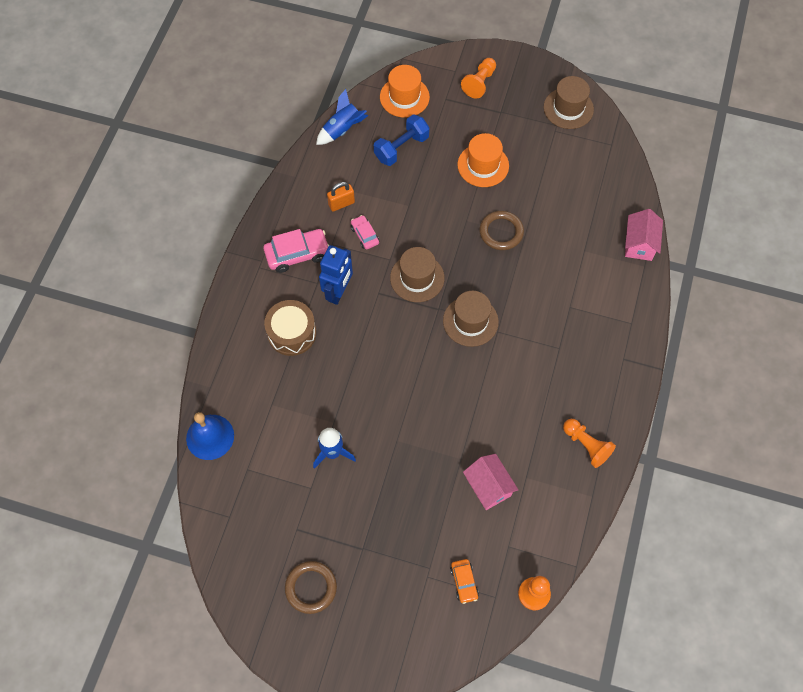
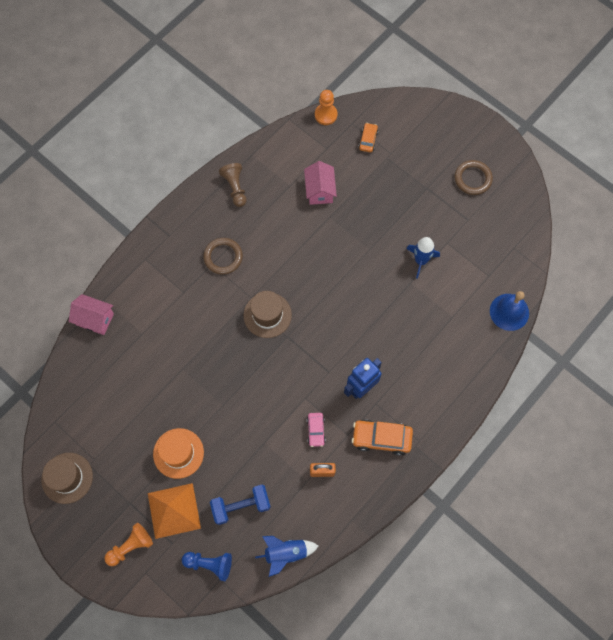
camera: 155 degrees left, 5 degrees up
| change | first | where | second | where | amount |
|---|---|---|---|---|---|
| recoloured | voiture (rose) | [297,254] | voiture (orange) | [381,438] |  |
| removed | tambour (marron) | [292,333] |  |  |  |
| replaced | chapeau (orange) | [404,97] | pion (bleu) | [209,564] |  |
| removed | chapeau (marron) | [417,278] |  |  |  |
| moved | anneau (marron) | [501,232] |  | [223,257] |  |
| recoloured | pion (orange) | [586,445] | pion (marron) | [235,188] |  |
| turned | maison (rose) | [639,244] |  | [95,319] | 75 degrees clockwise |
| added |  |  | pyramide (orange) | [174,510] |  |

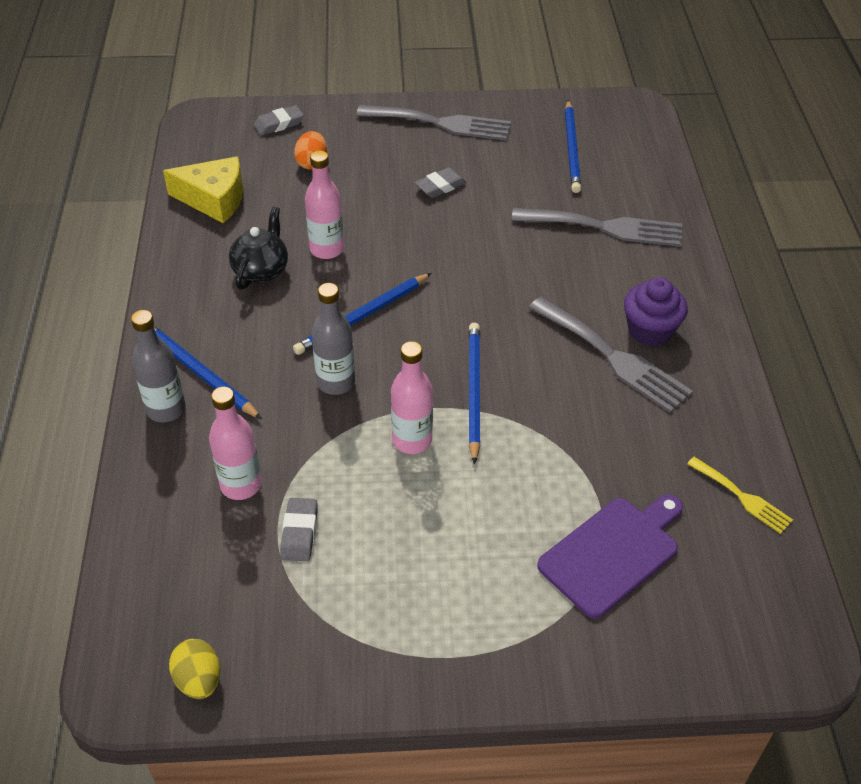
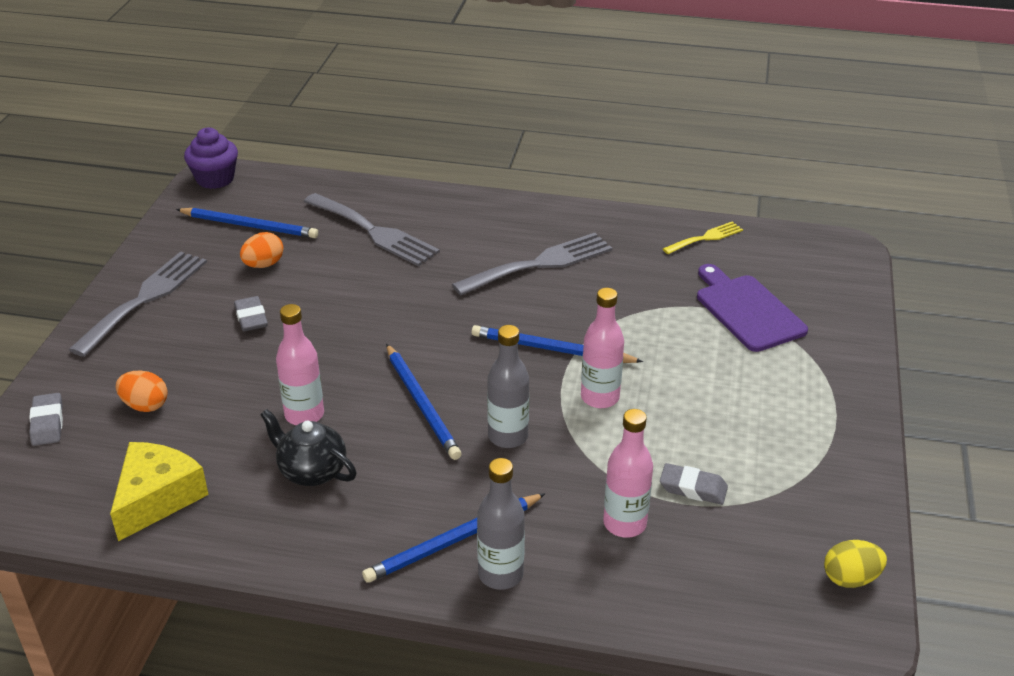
camera: 75 degrees left, 10 degrees down
| change | first | where | second | where | amount |
|---|---|---|---|---|---|
| turned | fourchette (gris) | [605,227] |  | [374,232] | 105 degrees clockwise |
| moved | muffin (violet) | [650,330] |  | [215,179] |  |
| added |  |  | œuf (orange) | [263,265] |  |

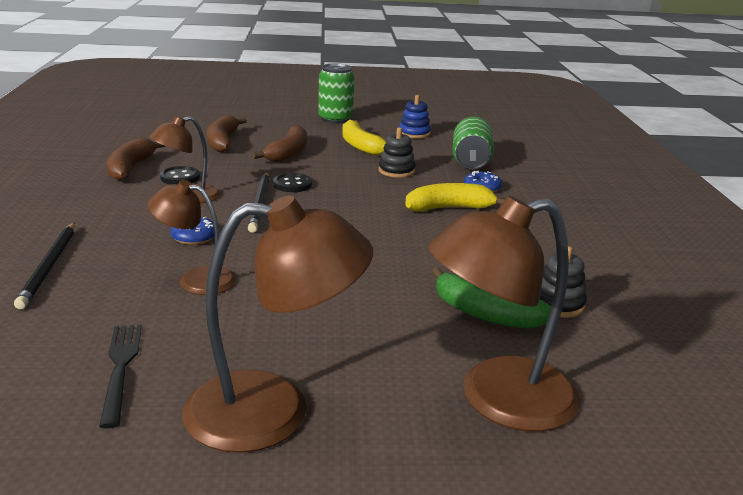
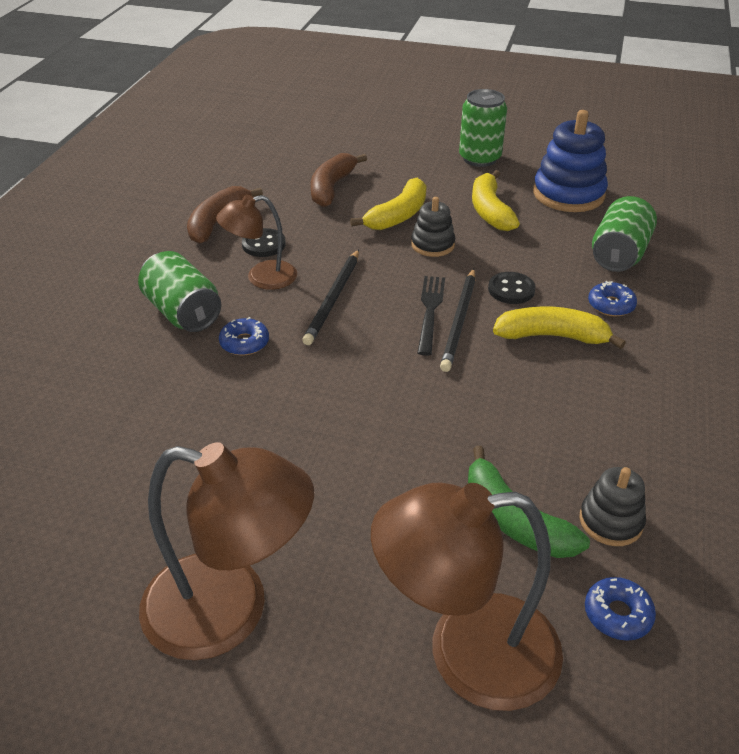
camera: 20 degrees right, 15 degrees up
| change | first | where | second | where | amount |
|---|---|---|---|---|---|
| moved | crayon (noir) | [49,266] |  | [459,321] |  |
| moved | fourchette (noir) | [121,368] |  | [430,311] |  |
| removed | lampe (marron) | [196,279] |  |  |  |
| recoloured | banane (marron) | [288,153] | banane (jaune) | [398,216] |  |
| moved | bouton (noir) | [292,184] |  | [511,290] |  |
| moved | jouet à empiler (noir) | [396,171] |  | [432,245] |  |
| resized | jouet à empiler (bleu) | [414,133] |  | [568,194] | x1.78 |
| added |  |  | canette (vert) | [183,312] |  |
| added |  |  | beignet (bleu) | [617,614] |  |

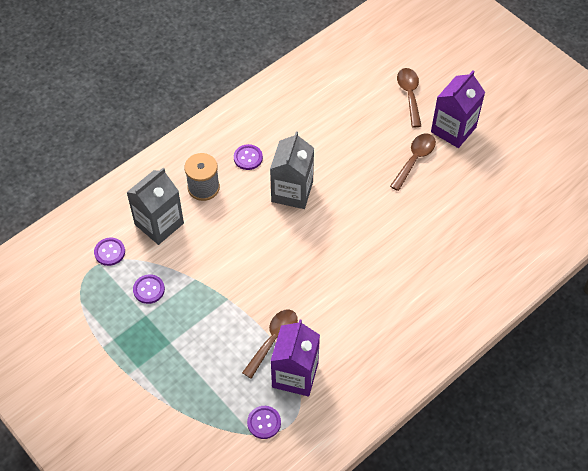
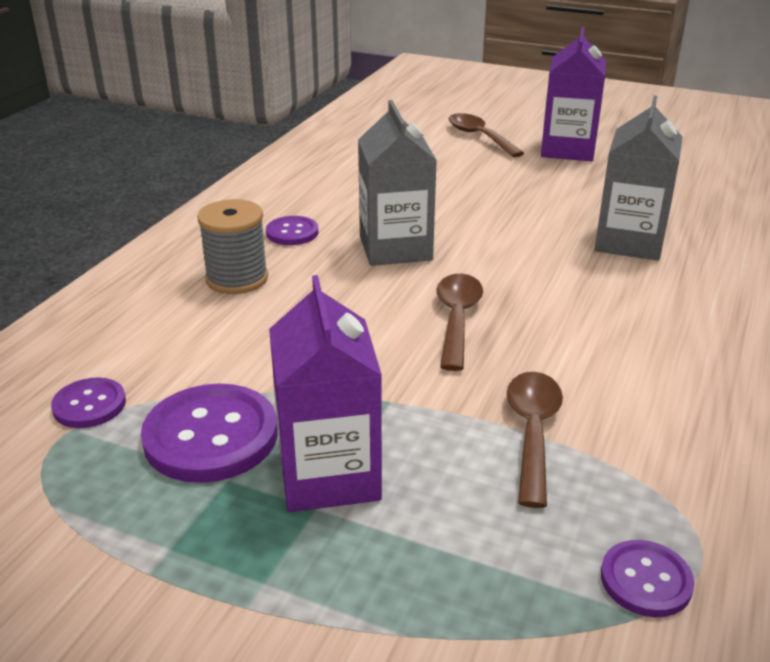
camera: 25 degrees left, 25 degrees down
| change | first | where | second | where | amount |
|---|---|---|---|---|---|
| moved | brique de lait (gris) | [159,224] |  | [629,242] |  |
| resized | bouton (violet) | [149,289] |  | [211,436] | x1.80 |
| moved | brique de lait (violet) | [295,375] |  | [329,475] |  |
| moved | cuillère (marron) | [414,159] |  | [457,319] |  |

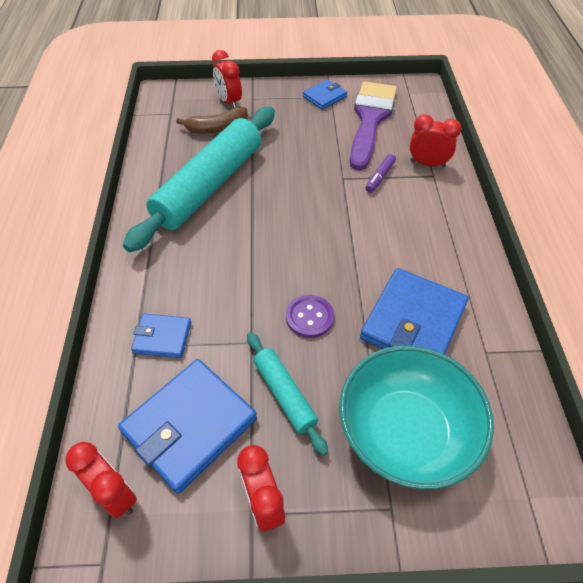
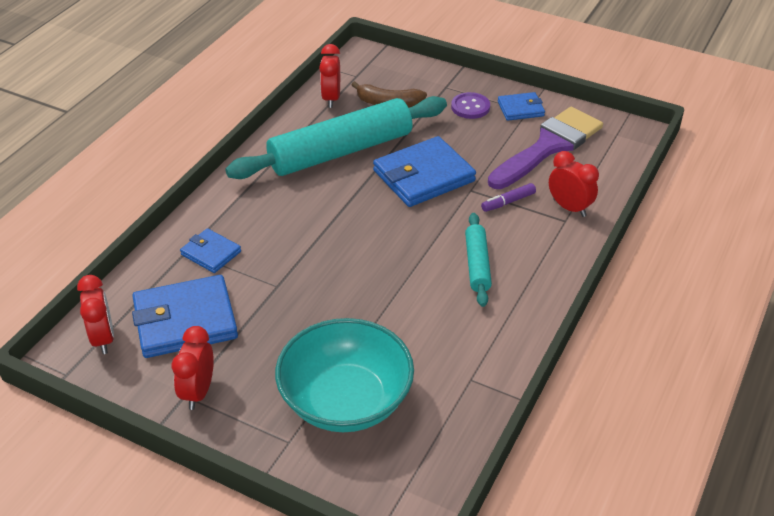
camera: 30 degrees right, 10 degrees down
| change | first | where | second | where | amount |
|---|---|---|---|---|---|
| moved | réveil (rouge) | [229,102] |  | [331,99] |  |
| moved | rouleau à pâtisserie (turquoise) | [284,394] |  | [477,265] |  |
| moved | bouton (violet) | [309,317] |  | [470,107] |  |
| moved | portefeuille (bleu) | [413,322] |  | [423,176] |  |

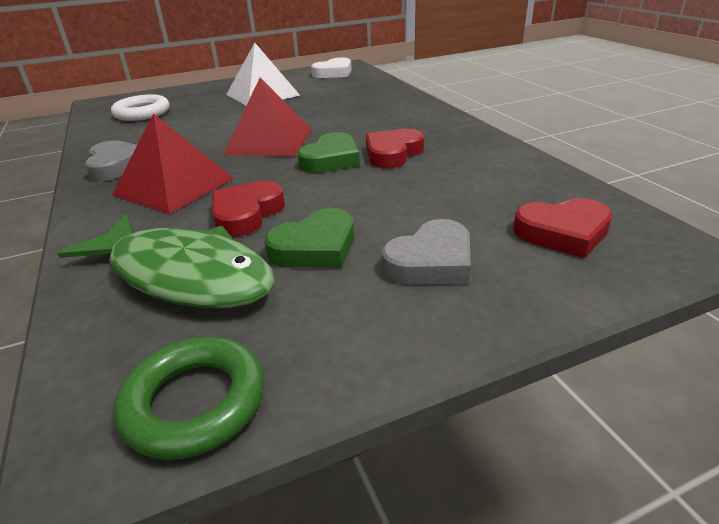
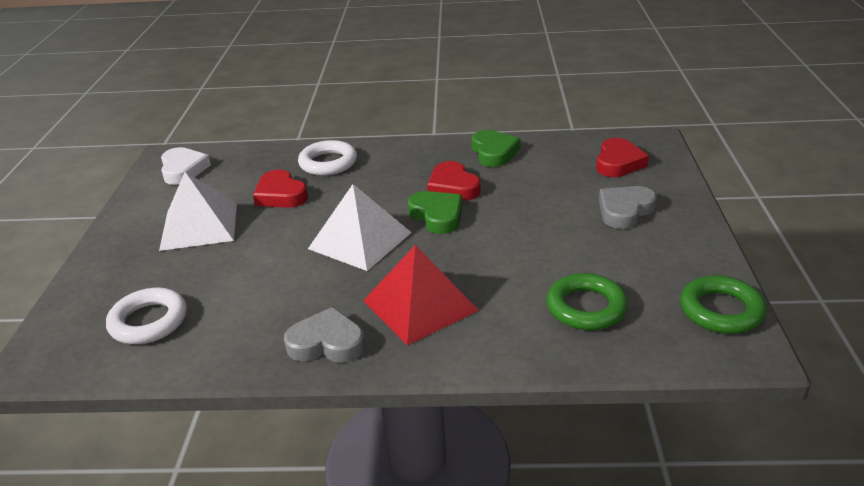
camera: 65 degrees left, 0 degrees up
| change | first | where | second | where | amount |
|---|---|---|---|---|---|
| replaced | poisson (vert) | [184,275] | anneau (vert) | [586,307] |  |
| moved | cœur (rouge) | [246,214] |  | [280,195] |  |
| recoloured | pyramide (rouge) | [269,141] | pyramide (blanc) | [360,240] |  |
| moved | cœur (vert) | [315,247] |  | [494,152] |  |
| turned | cœur (gris) | [431,262] |  | [624,211] | 120 degrees counterclockwise |
| added |  |  | anneau (blanc) | [328,163] |  |

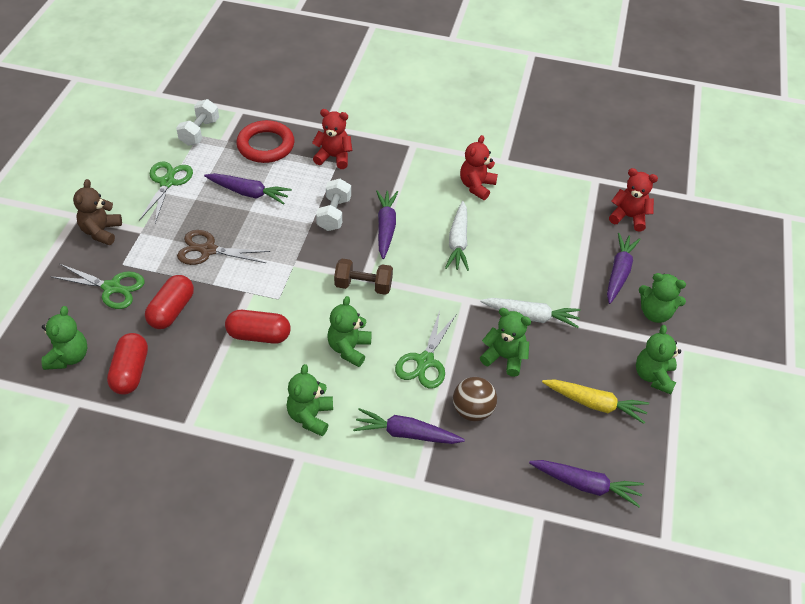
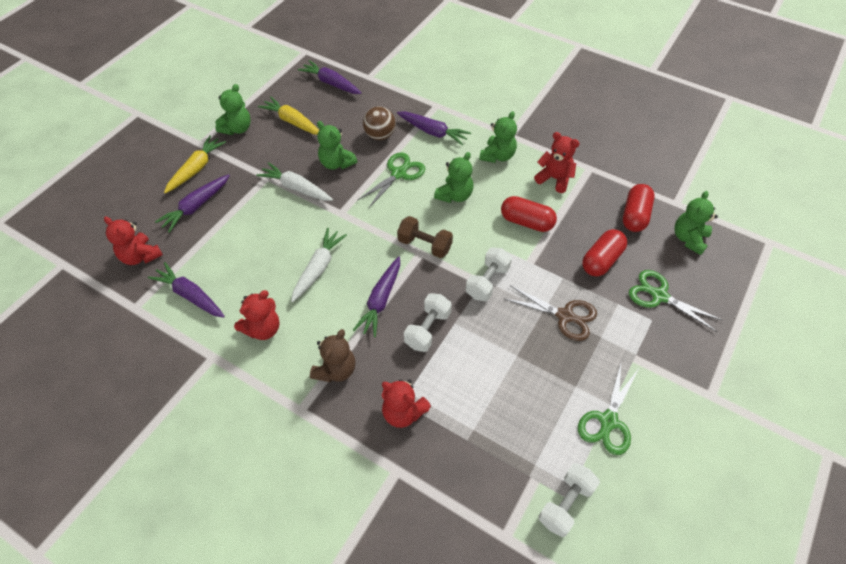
camera: 160 degrees left, 5 degrees up
| change | first | where | second | where | amount |
|---|---|---|---|---|---|
| moved | ours en peluche (marron) | [101,231] |  | [336,370] |  |
| moved | carotte (violet) | [249,193] |  | [190,295] |  |
| removed | anneau (rouge) | [266,145] |  |  |  |
| replaced | ours en peluche (vert) | [655,313] | carotte (jaune) | [196,169] |  |
| added |  |  | haltère (blanc) | [487,282] |  |
| added |  |  | ours en peluche (rouge) | [554,179] |  |

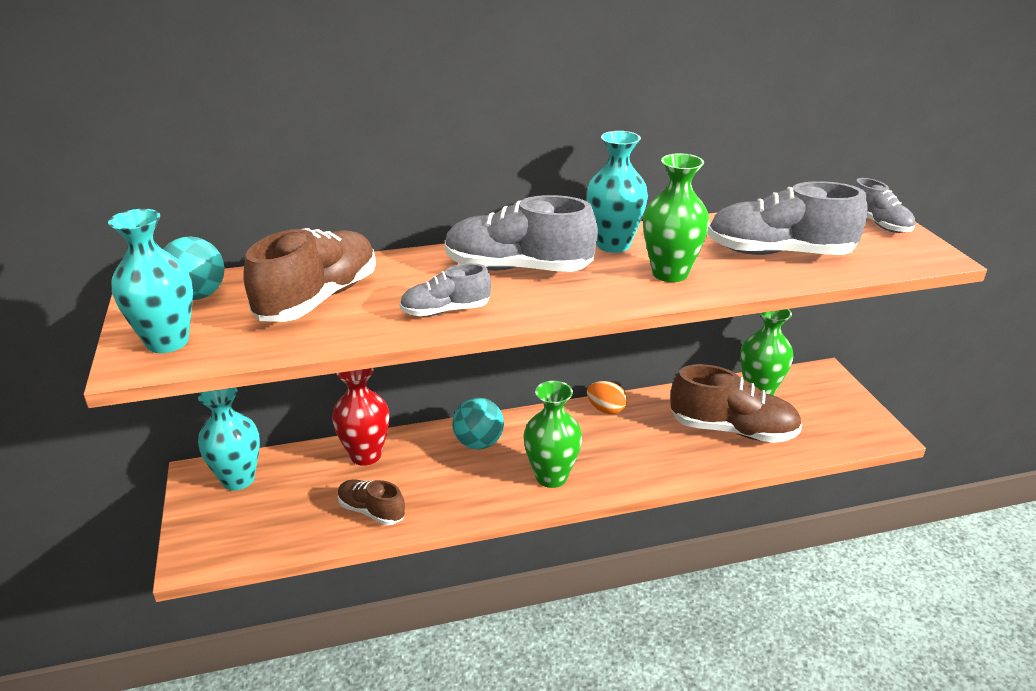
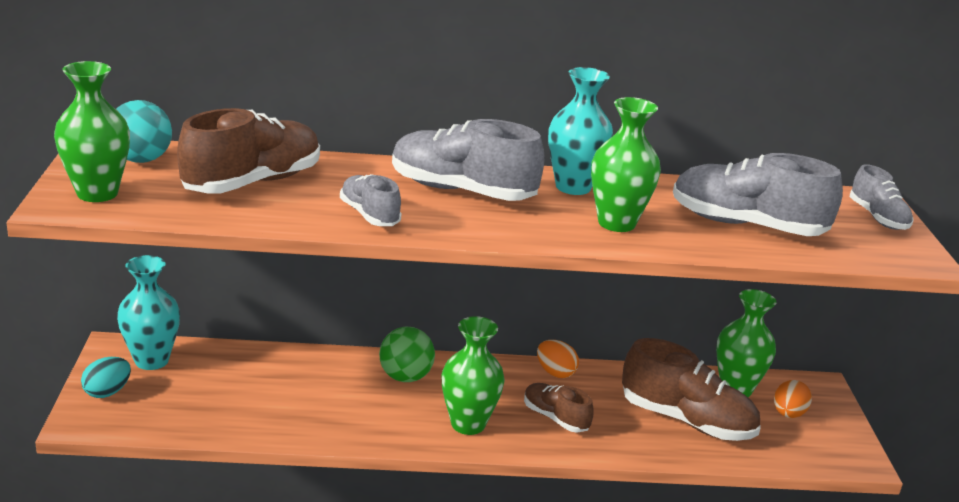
camera: 10 degrees right, 5 degrees down
| change | first | where | second | where | amount |
|---|---|---|---|---|---|
| recoloured | vase (turquoise) | [167,342] | vase (vert) | [97,193] |  |
| removed | vase (rouge) | [366,455] |  |  |  |
| moved | chaussure (marron) | [371,511] |  | [555,418] |  |
| turned | chaussure (gris) | [445,311] |  | [369,215] | 60 degrees clockwise |
| recoloured | balle (turquoise) | [478,443] | balle (vert) | [405,377] |  |
| added |  |  | œuf (turquoise) | [107,392] |  |
| added |  |  | œuf (orange) | [788,414] |  |

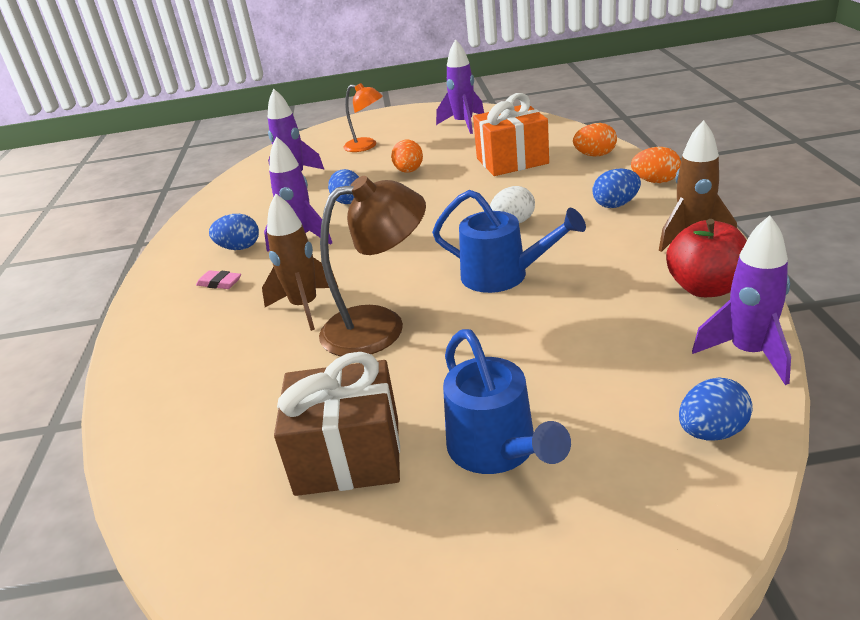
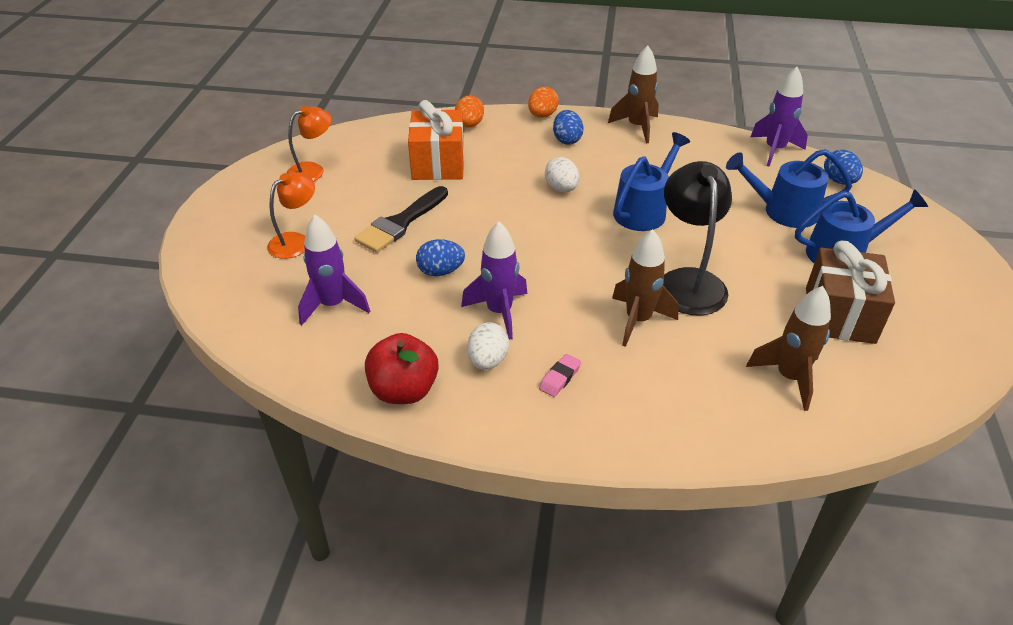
camera: 80 degrees left, 10 degrees up
| change | first | where | second | where | amount |
|---|---|---|---|---|---|
| recoloured | œuf (bleu) | [239,248] | œuf (blanc) | [487,360] |  |
| recoloured | lampe (marron) | [380,326] | lampe (noir) | [688,281] |  |
| replaced | œuf (orange) | [409,171] | pinceau (noir) | [400,223] |  |
| replaced | fusée (violet) | [463,124] | lampe (orange) | [312,170] |  |
| moved | pomme (rouge) | [705,288] |  | [404,390] |  |
| added |  |  | arrosoir (bleu) | [782,211] |  |
| added |  |  | fusée (marron) | [789,377] |  |

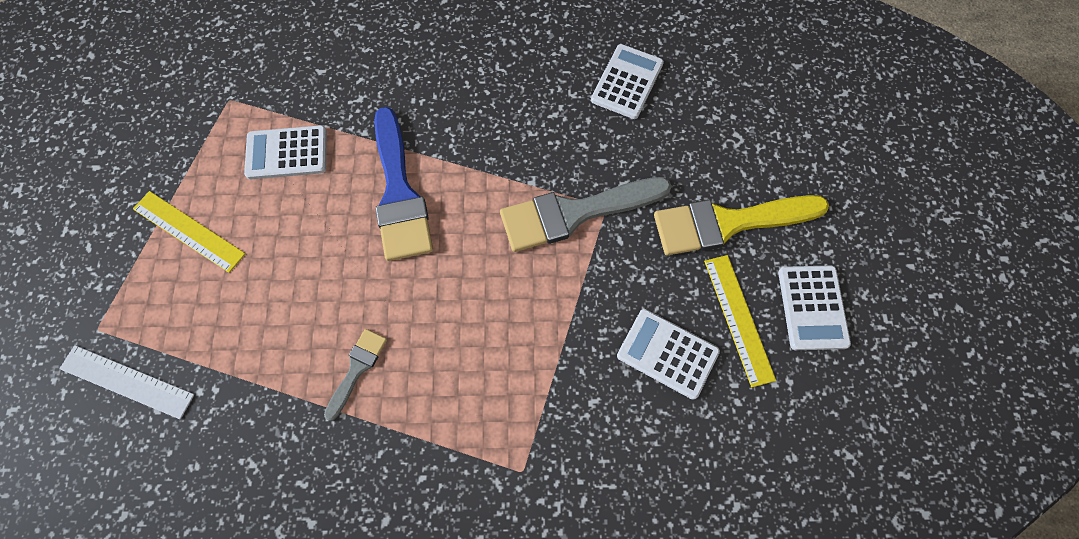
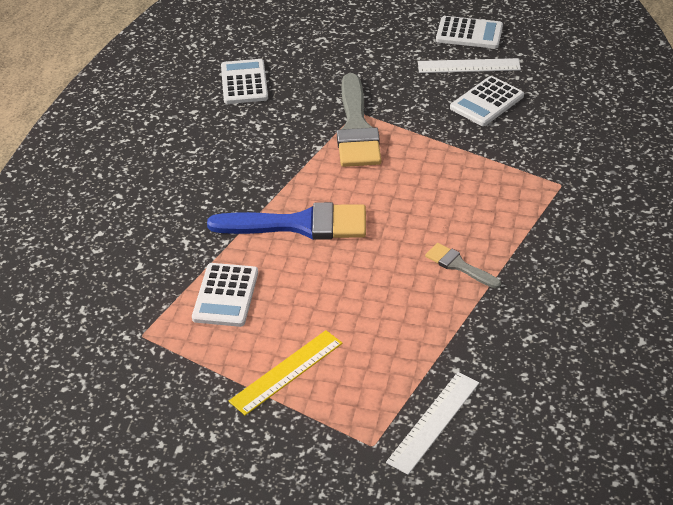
camera: 75 degrees left, 25 degrees down
| change | first | where | second | where | amount |
|---|---|---|---|---|---|
| turned | calculatrice (blanc) | [627,82] |  | [244,82] | 45 degrees clockwise |
| removed | pinceau (jaune) | [728,223] |  |  |  |
| recoloured | règle (jaune) | [738,319] | règle (blanc) | [469,66] |  |

